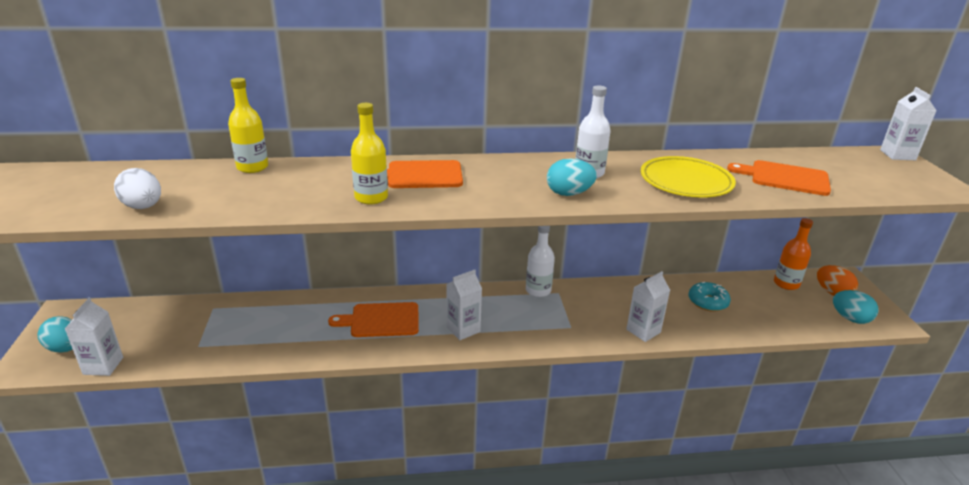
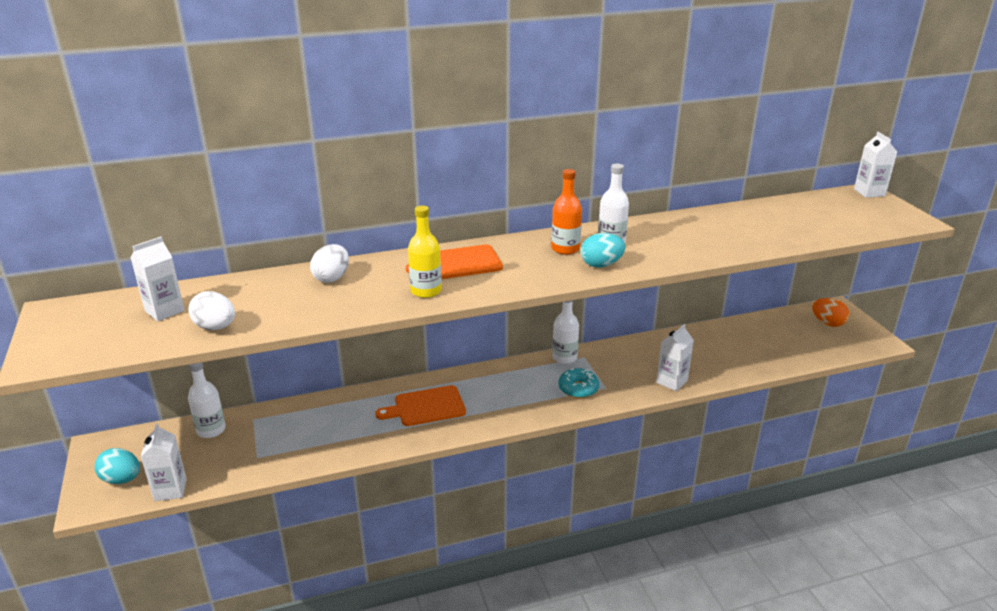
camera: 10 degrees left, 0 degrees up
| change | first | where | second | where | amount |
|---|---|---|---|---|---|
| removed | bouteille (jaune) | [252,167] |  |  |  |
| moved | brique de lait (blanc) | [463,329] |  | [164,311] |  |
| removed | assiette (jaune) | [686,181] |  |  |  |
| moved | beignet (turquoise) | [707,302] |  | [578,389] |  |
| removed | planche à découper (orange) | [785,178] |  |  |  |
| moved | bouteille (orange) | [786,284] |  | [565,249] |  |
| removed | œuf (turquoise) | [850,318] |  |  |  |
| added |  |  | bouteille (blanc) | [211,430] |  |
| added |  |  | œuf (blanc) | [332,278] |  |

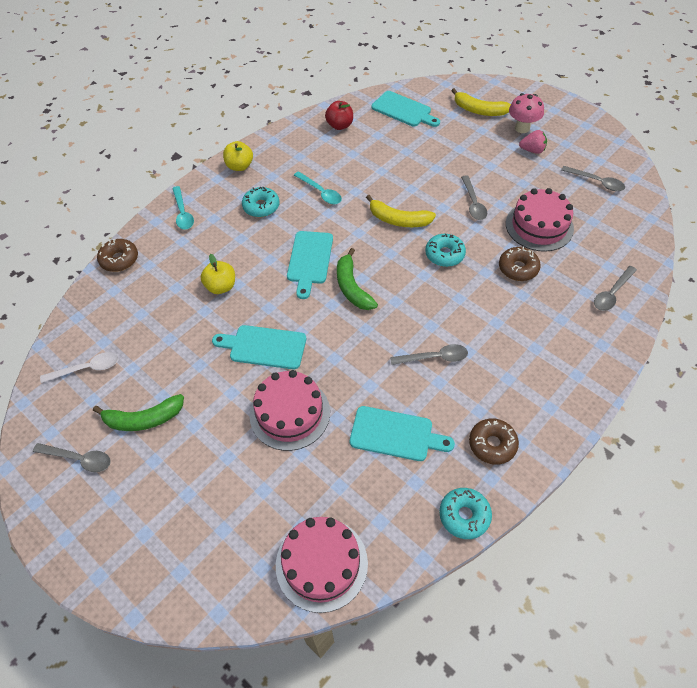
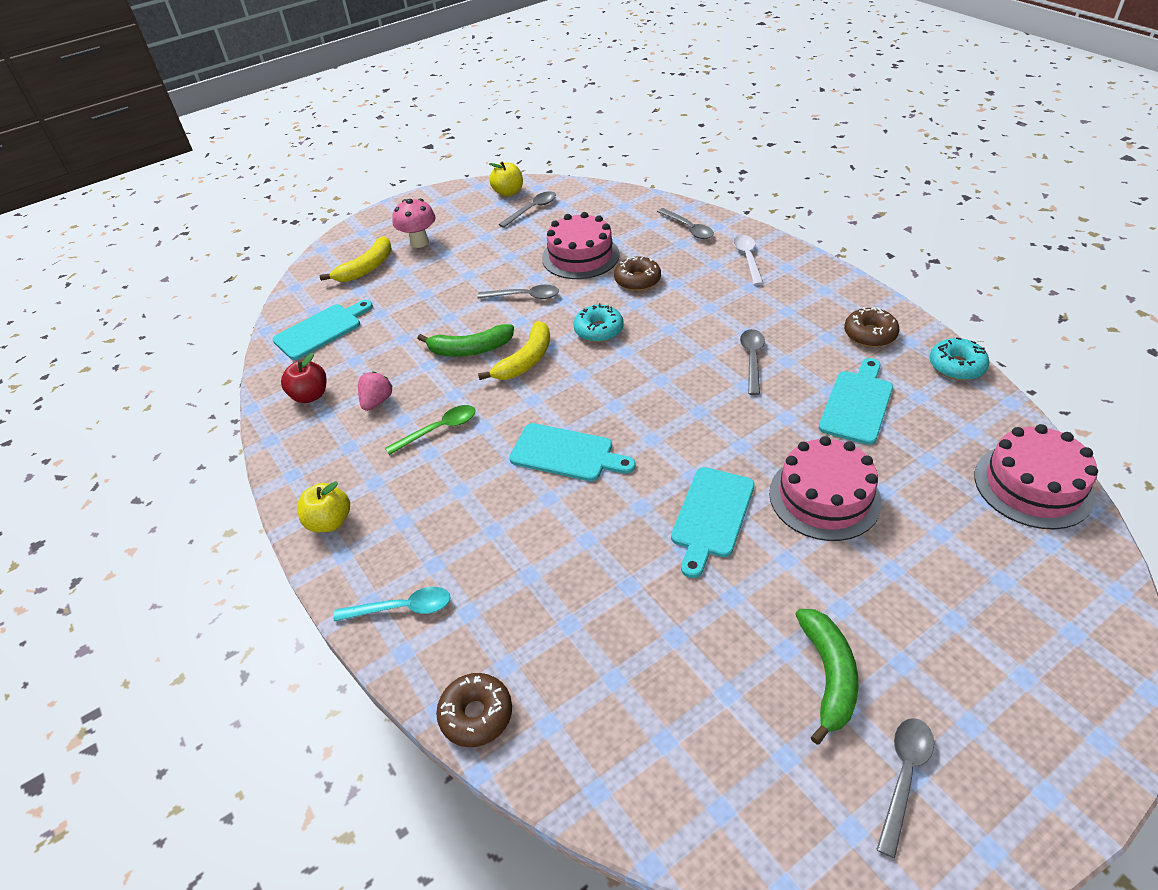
camera: 75 degrees left, 10 degrees down
| change | first | where | second | where | amount |
|---|---|---|---|---|---|
| moved | cuillère (blanc) | [87,368] |  | [748,258] |  |
| moved | pomme (jaune) | [221,286] |  | [508,192] |  |
| removed | beignet (turquoise) | [261,207] |  |  |  |
| recoloured | cuillère (turquoise) | [320,192] | cuillère (vert) | [439,430] |  |
| moved | banane (vert) | [352,287] |  | [470,349] |  |
| moved | fraise (rose) | [532,150] |  | [377,401] |  |

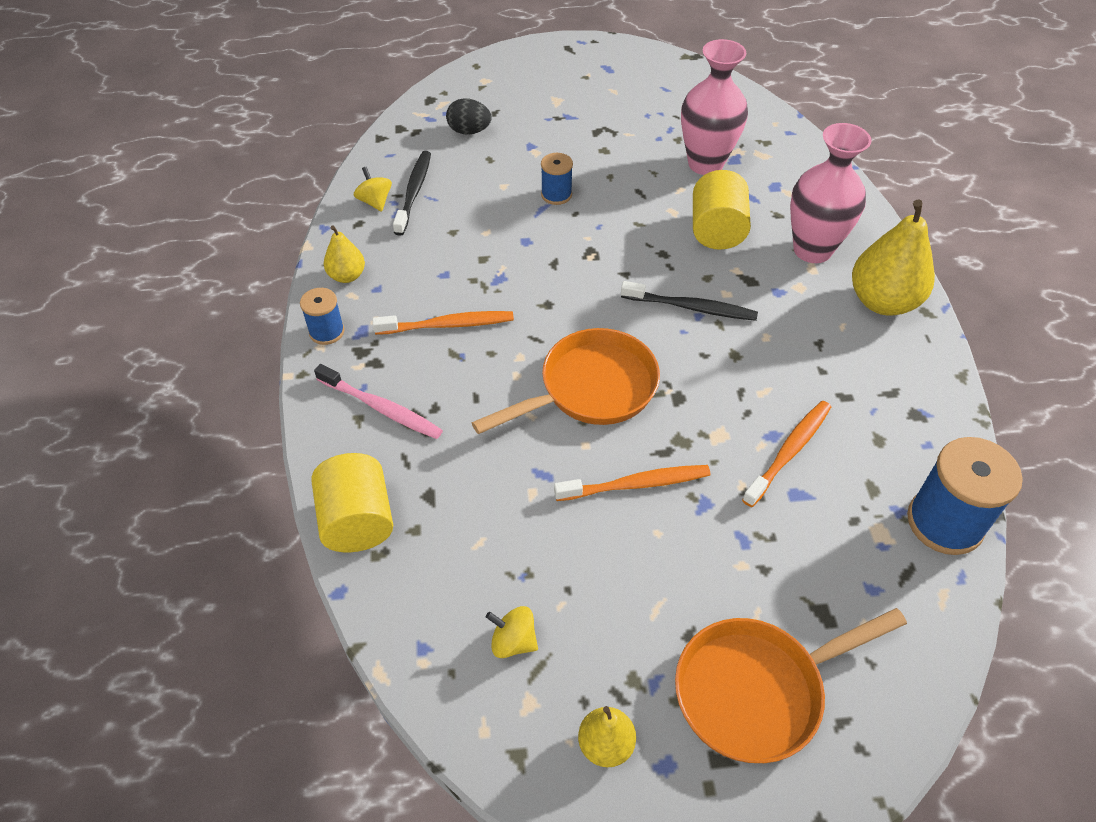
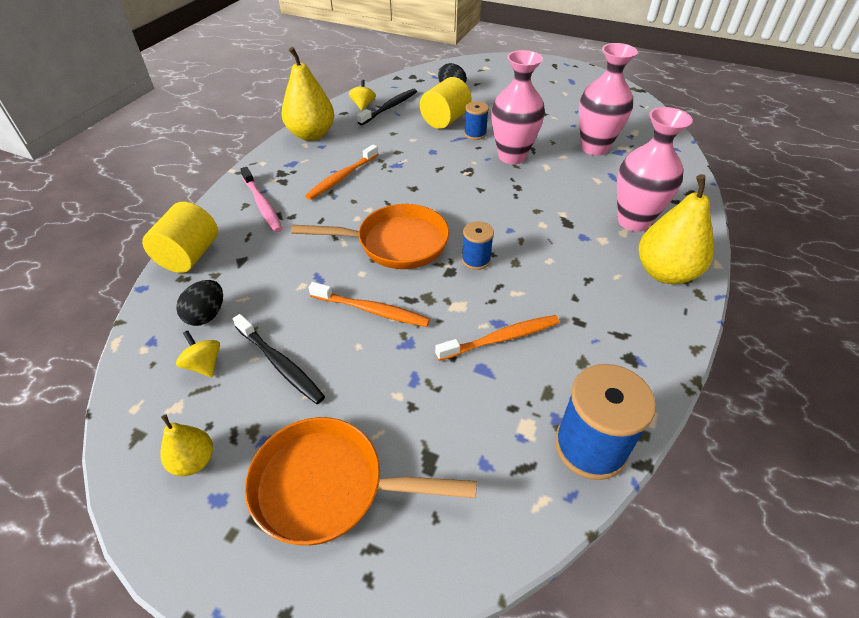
camera: 30 degrees right, 5 degrees down
| change | first | where | second | where | amount |
|---|---|---|---|---|---|
| moved | bobine (bleu) | [327,332] |  | [476,260] |  |
| resized | poire (jaune) | [347,276] |  | [311,135] | x1.87 |
| turned | brosse à dents (orange) | [447,325] |  | [342,177] | 105 degrees clockwise |
| moved | brosse à dents (noir) | [691,307] |  | [280,363] |  |
| moved | cylindre (jaune) | [717,230] |  | [445,120] |  |
| added |  |  | œuf (noir) | [206,315] |  |
| added |  |  | vase (rose) | [512,156] |  |

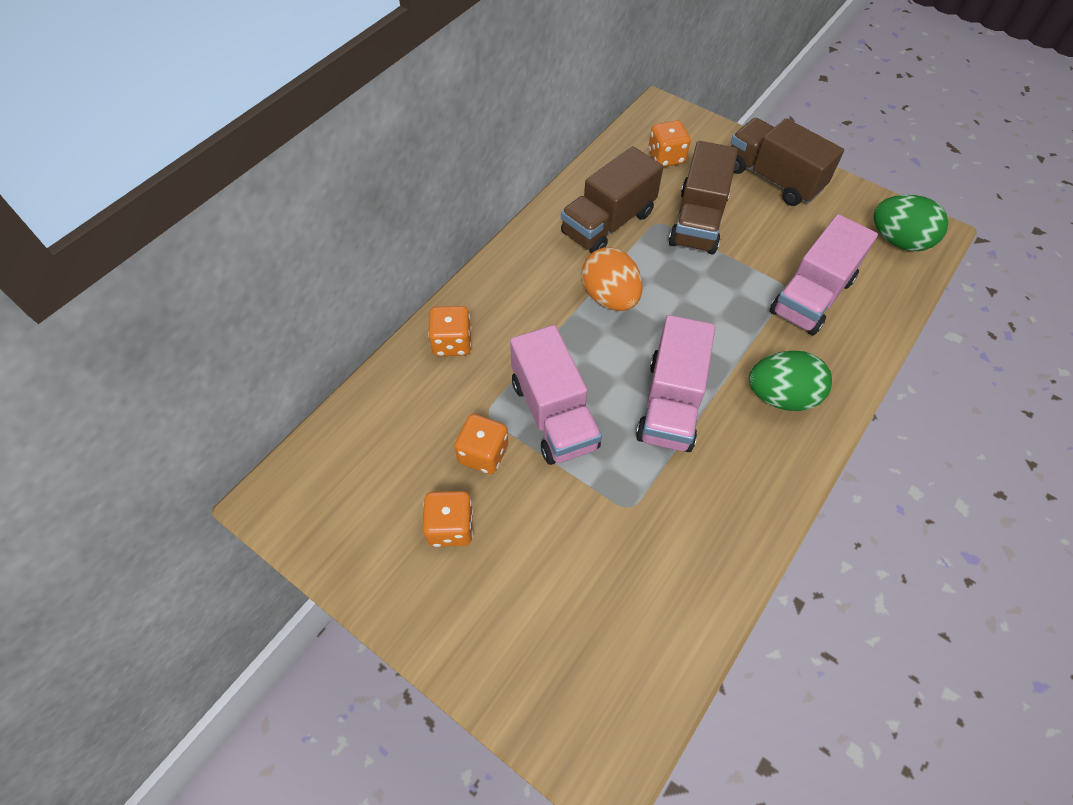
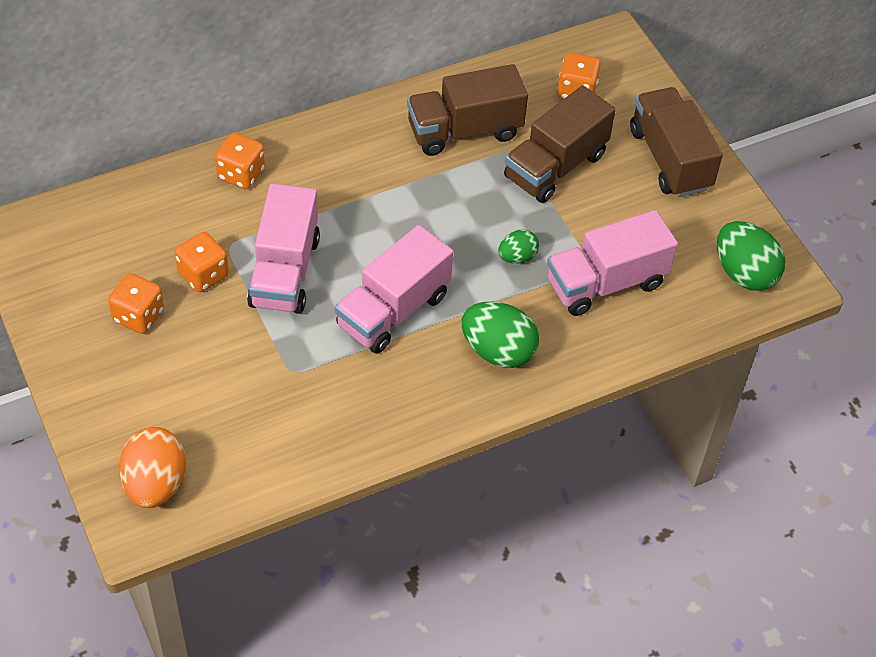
camera: 25 degrees right, 5 degrees down
| change | first | where | second | where | amount |
|---|---|---|---|---|---|
| moved | œuf (orange) | [610,297] |  | [155,484] |  |
| added |  |  | œuf (vert) | [517,257] |  |

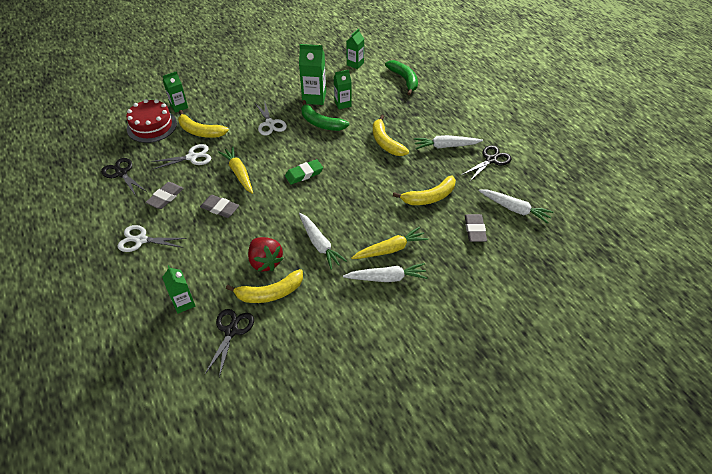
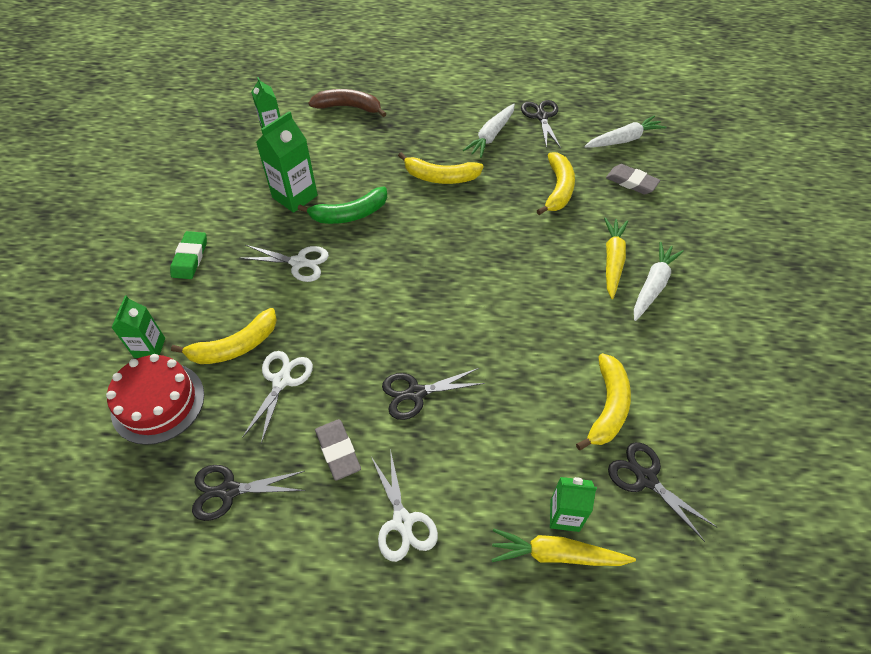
camera: 55 degrees left, 5 degrees up
| change | first | where | second | where | amount |
|---|---|---|---|---|---|
| turned | ciseaux (blanc) | [141,240] |  | [402,521] | 60 degrees counterclockwise |
| replaced | gomme (gris) | [220,208] | ciseaux (noir) | [416,393] |  |
| moved | carotte (jaune) | [239,173] |  | [556,554] |  |
| removed | fraise (rouge) | [265,262] |  |  |  |
| moved | gomme (vert) | [304,174] |  | [190,258] |  |
| removed | carotte (blanc) | [319,244] |  |  |  |
| removed | brique de lait (vert) | [343,104] |  |  |  |
| recoloured | banane (vert) | [404,80] | banane (marron) | [349,107] |  |

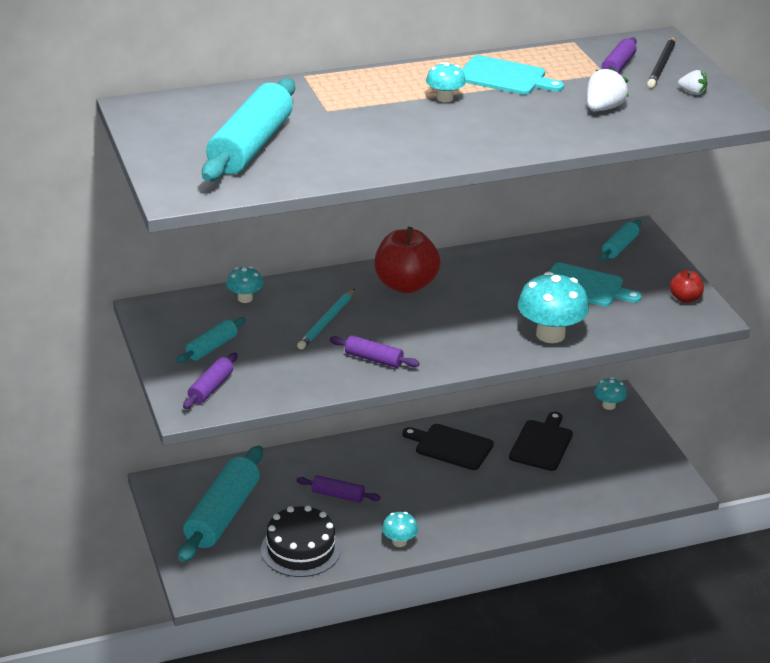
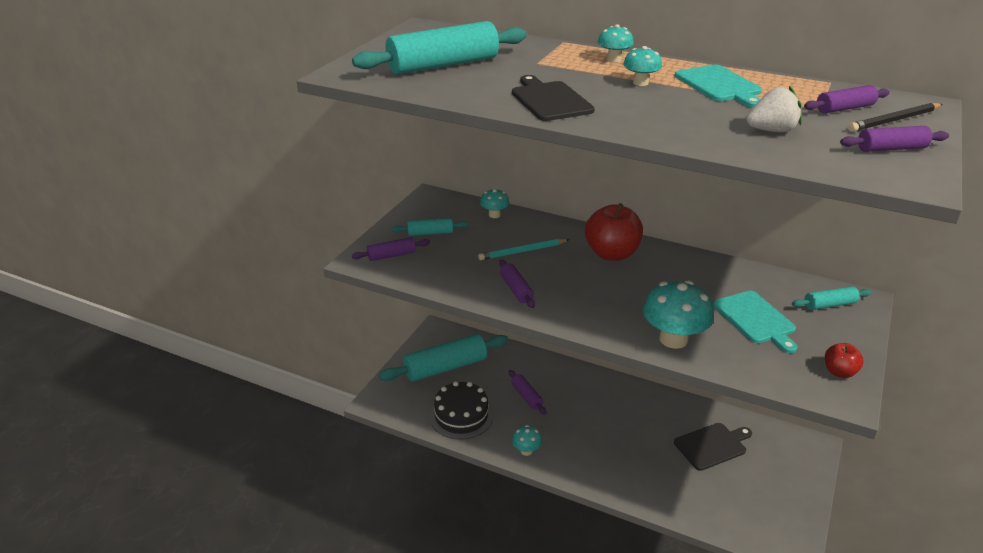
camera: 45 degrees right, 0 degrees up
| change | first | where | second | where | amount |
|---|---|---|---|---|---|
| moved | planche à découper (noir) | [451,446] |  | [549,100] |  |
| moved | champignon (turquoise) | [608,405] |  | [614,59] |  |
| replaced | fraise (blanc) | [692,92] | rouleau à pâtisserie (violet) | [891,148] |  |

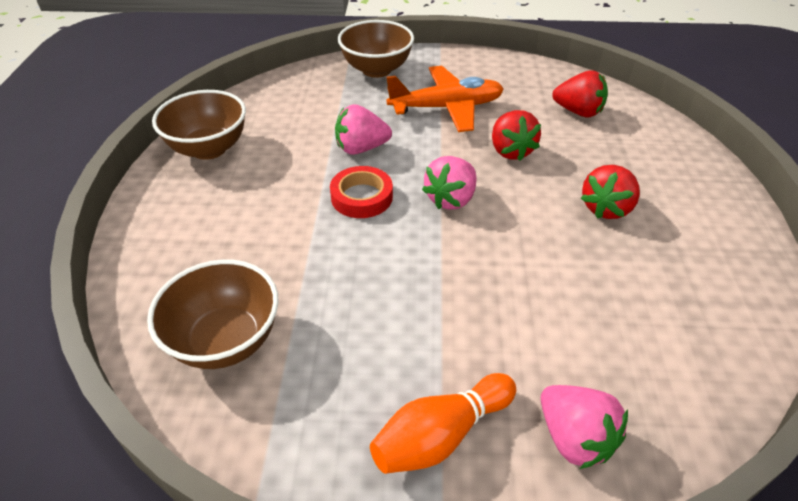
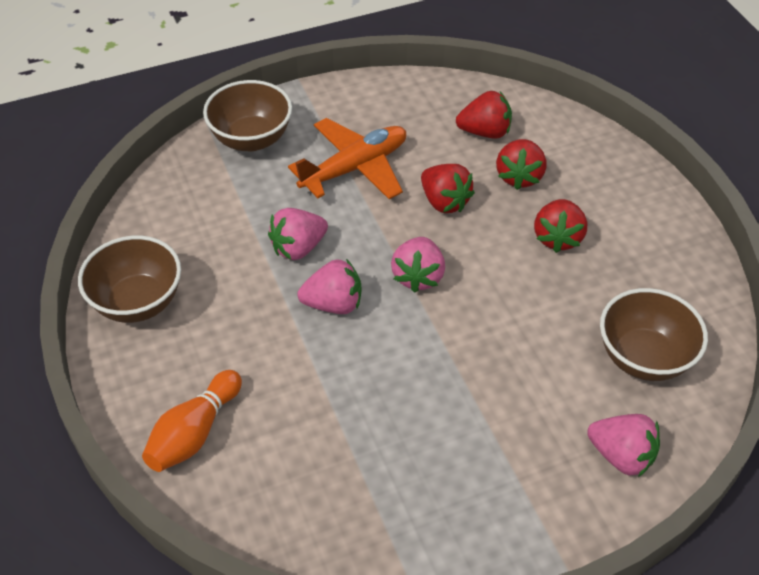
camera: 25 degrees left, 5 degrees up
| change | first | where | second | where | amount |
|---|---|---|---|---|---|
| moved | bol (marron) | [226,340] |  | [643,358] |  |
| replaced | ruban adhésif (rouge) | [361,197] | fraise (rose) | [333,304] |  |
| moved | quille (orange) | [441,435] |  | [194,432] |  |
| added |  |  | fraise (rouge) | [519,177] |  |

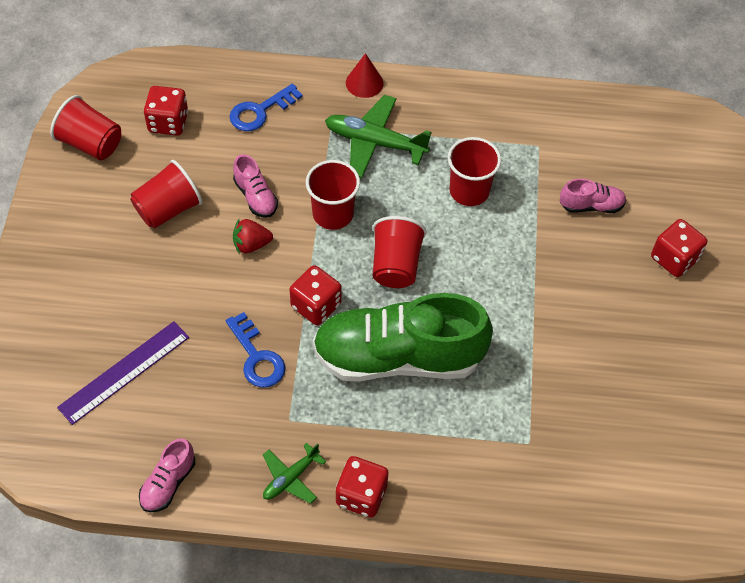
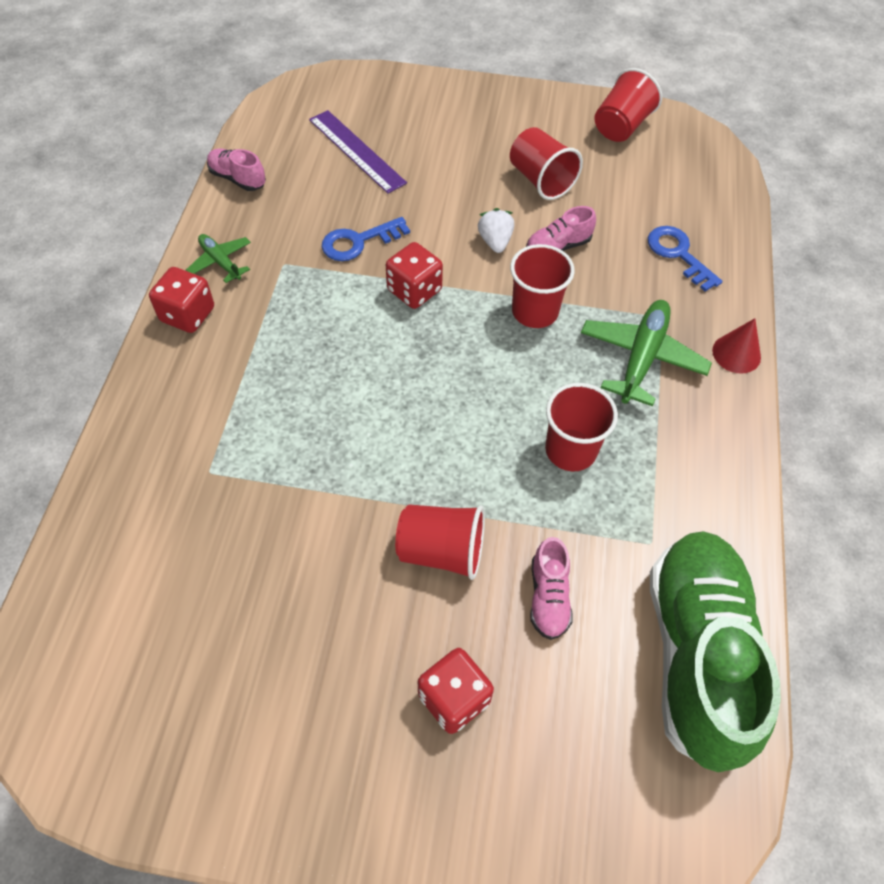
camera: 95 degrees right, 0 degrees up
| change | first | where | second | where | amount |
|---|---|---|---|---|---|
| removed | dé (rouge) | [168,122] |  |  |  |
| recoloured | fraise (rouge) | [251,244] | fraise (blanc) | [495,241] |  |
| moved | chaussure (vert) | [398,357] |  | [696,654] |  |
| moved | gobelet (rouge) | [395,265] |  | [441,551] |  |

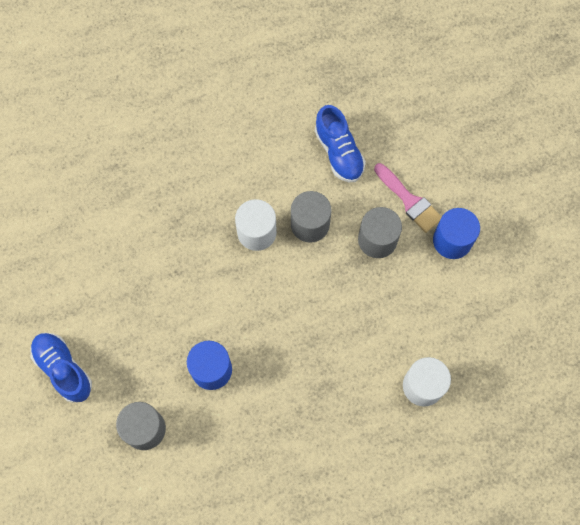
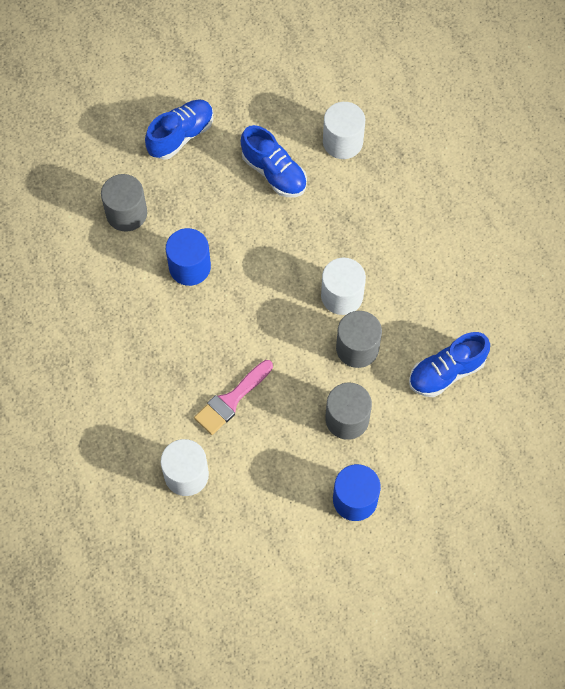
camera: 85 degrees right, 5 degrees down
| change | first | where | second | where | amount |
|---|---|---|---|---|---|
| moved | pinceau (rose) | [409,201] |  | [231,400] |  |
| added |  |  | chaussure (bleu) | [274,172] |  |
| added |  |  | cylindre (blanc) | [342,142] |  |

